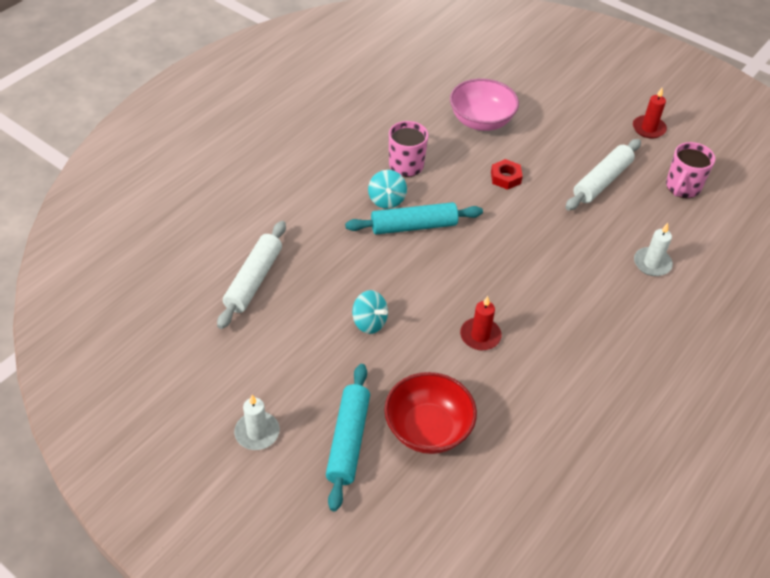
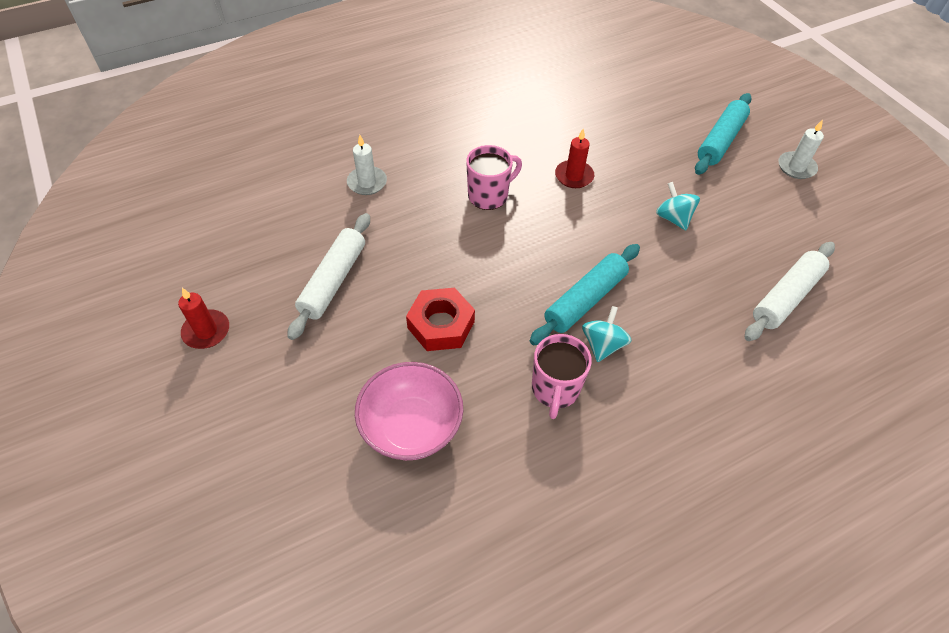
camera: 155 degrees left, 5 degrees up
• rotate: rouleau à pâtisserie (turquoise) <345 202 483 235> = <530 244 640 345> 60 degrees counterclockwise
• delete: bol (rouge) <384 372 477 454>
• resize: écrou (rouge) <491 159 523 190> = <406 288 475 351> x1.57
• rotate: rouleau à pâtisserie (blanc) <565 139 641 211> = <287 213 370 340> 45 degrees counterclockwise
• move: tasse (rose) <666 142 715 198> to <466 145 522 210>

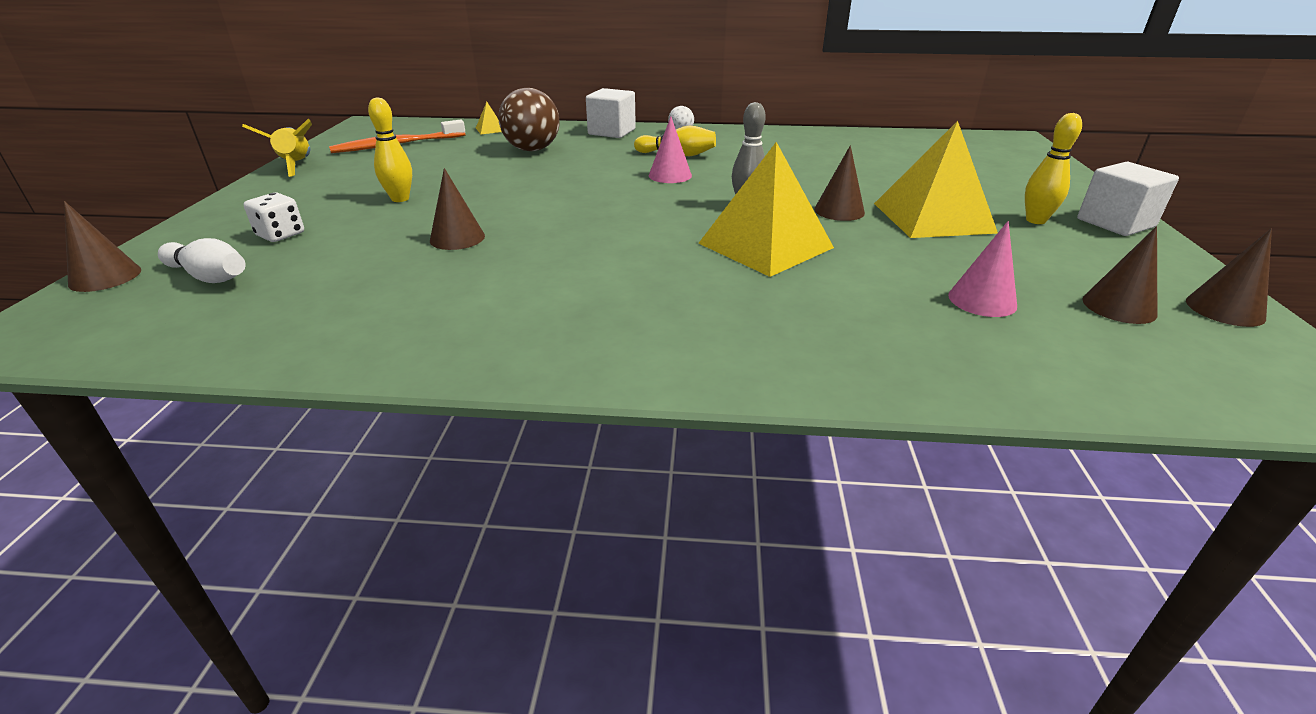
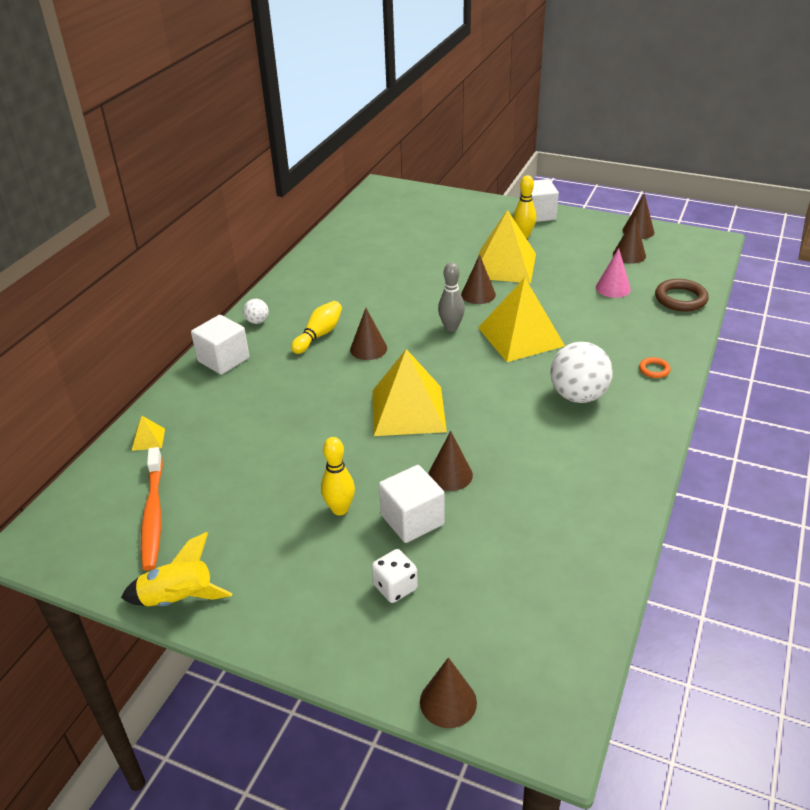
camera: 70 degrees left, 5 degrees up
• delete: quille (blanc) <158 238 245 283>
• delete: balle (marron) <498 88 559 151>
• recolor: cône (rose) <649 117 692 183> to cône (marron) <350 308 387 360>
• insert: pyramide (jaune) <372 349 447 436>
• insert: cube (blanc) <379 465 445 543>
• insert: balle (blanc) <550 342 613 403>
• insert: anneau (orange) <639 357 671 378>
• insert: anneau (marron) <655 279 709 311>

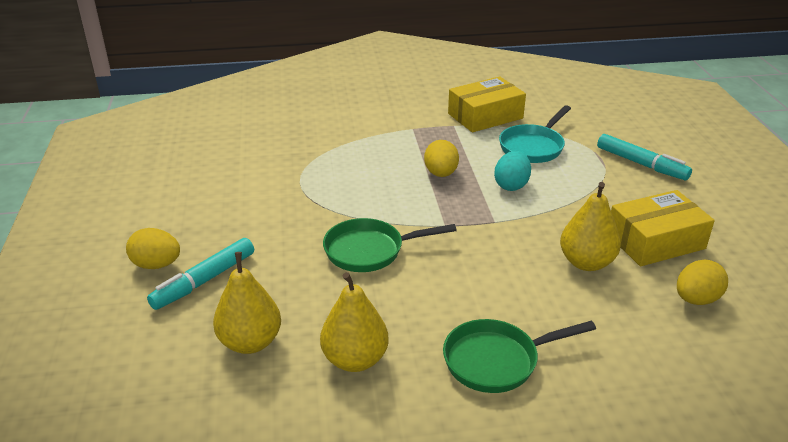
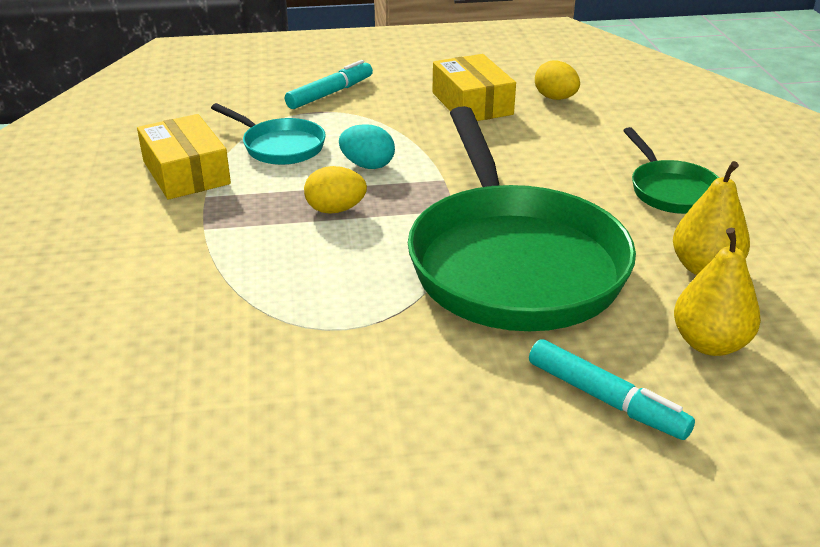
camera: 90 degrees left, 0 degrees up
• delete: œuf (jaune) <126 228 180 269>
• resize: poêle (vert) <323 218 457 272> = <408 106 636 331> x2.19
• delete: poire (jaune) <560 182 621 271>

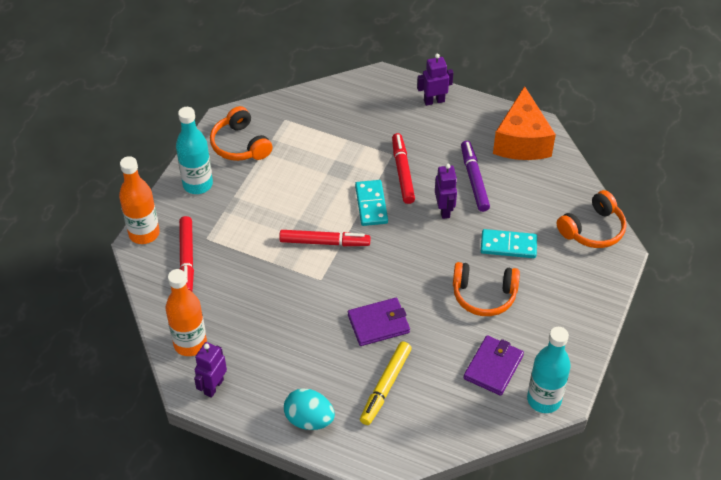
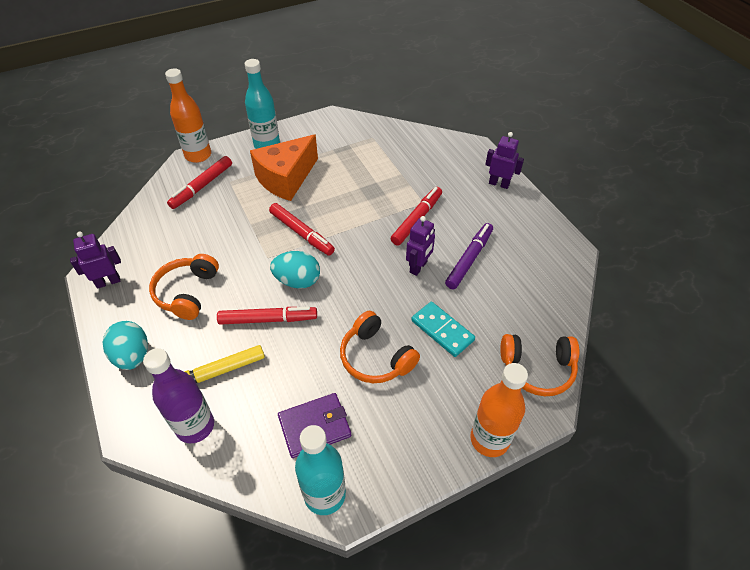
camera: 40 degrees right, 0 degrees up
• move: bouteille (orange) <165 269 207 356> to <470 363 528 457>
• move: casque audio (orange) <210 106 272 161> to <149 254 219 320>
• replace: portefeuille (violet) <348 298 410 346> to feutre (rouge) <217 307 317 325>
• delete: domino (turquoise) <355 180 388 226>
• move: fromage (orange) <493 86 556 160> to <250 135 318 201>
• insert: bouteille (violet) <143 348 214 443>
• insert: œuf (turquoise) <270 251 320 289>

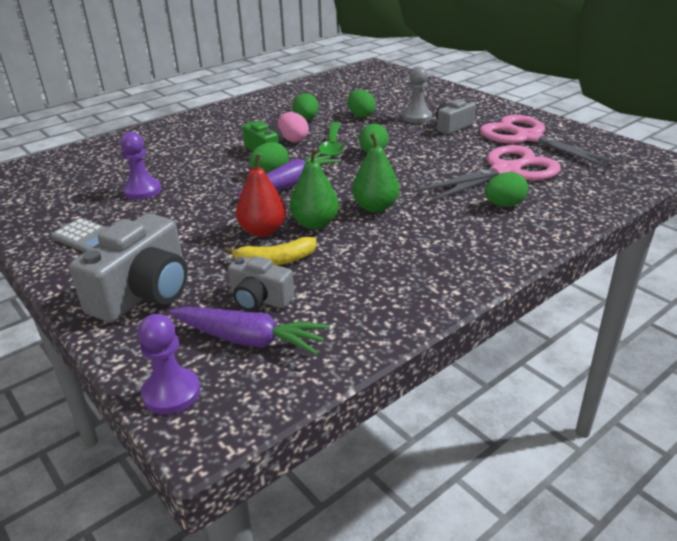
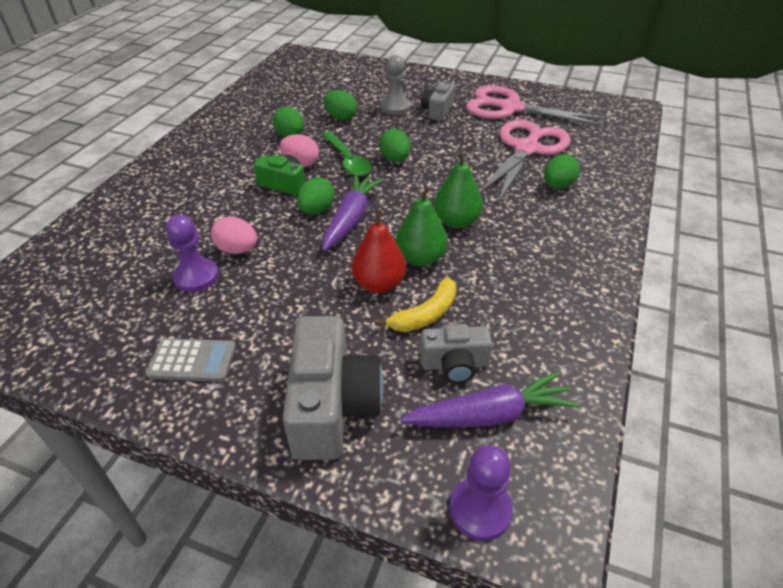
camera: 30 degrees left, 10 degrees up
• insert: œuf (rose) <211 216 257 254>

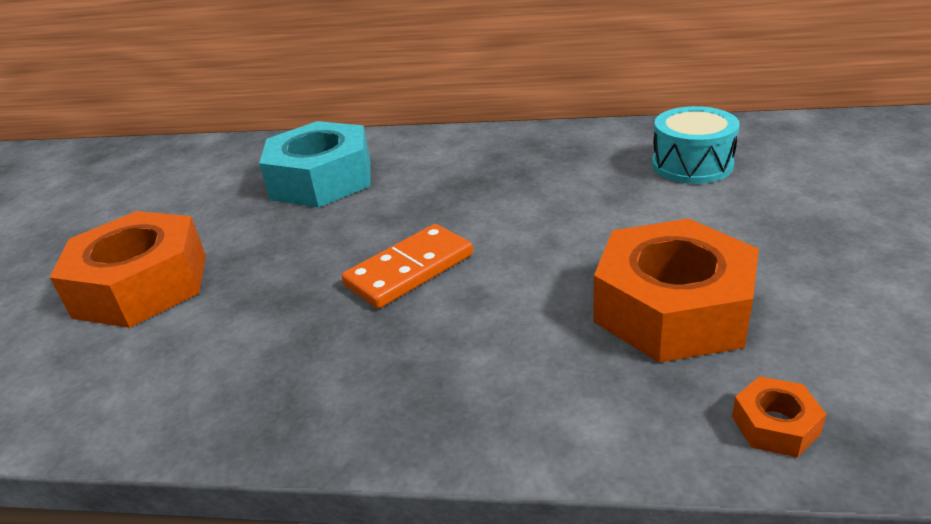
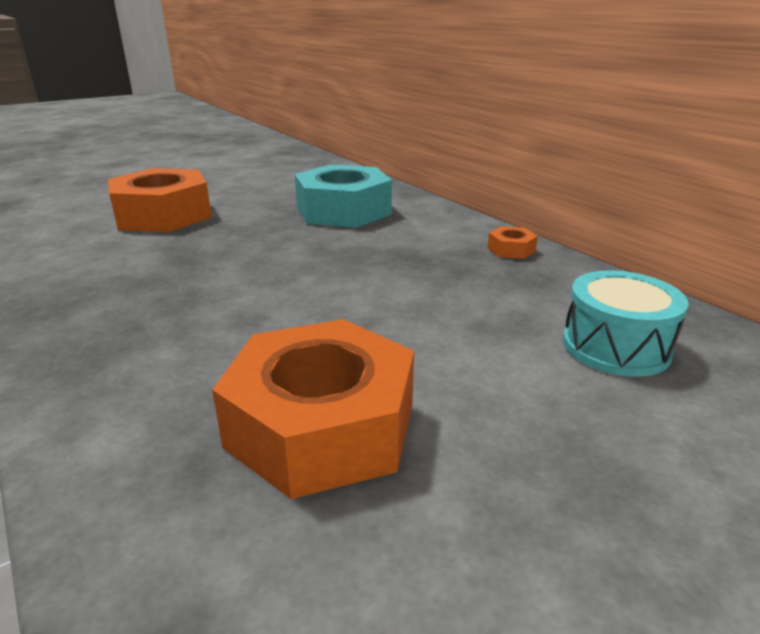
camera: 45 degrees right, 5 degrees down
• delete: domino (orange) <342 224 473 309>
• move: écrou (orange) <732 376 826 457> to <488 226 538 259>

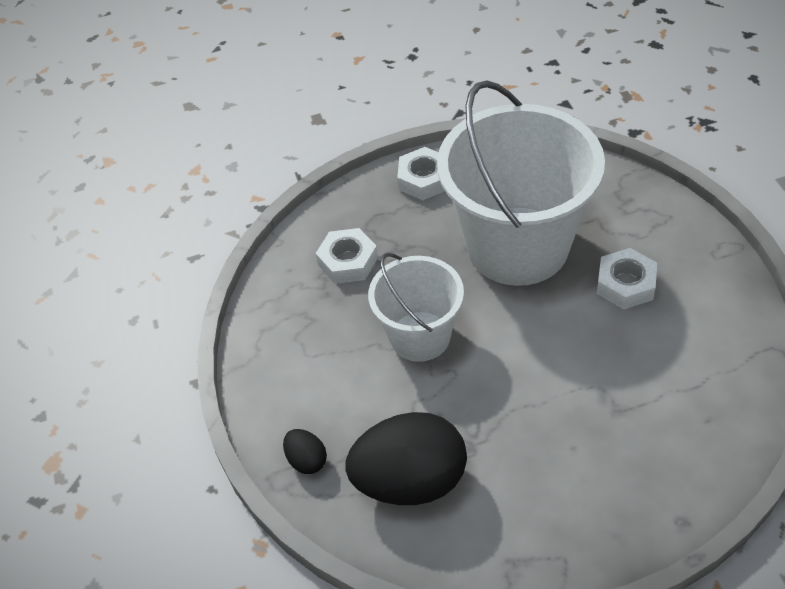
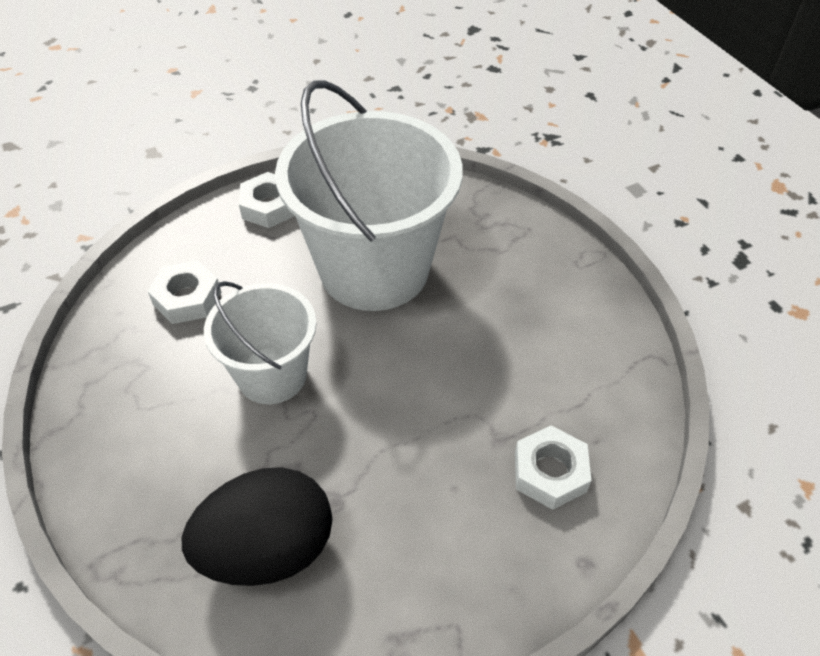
camera: 15 degrees left, 0 degrees up
• delete: œuf (noir) <283 429 327 474>
• move: écrou (blanc) <597 248 657 309> to <515 425 591 510>

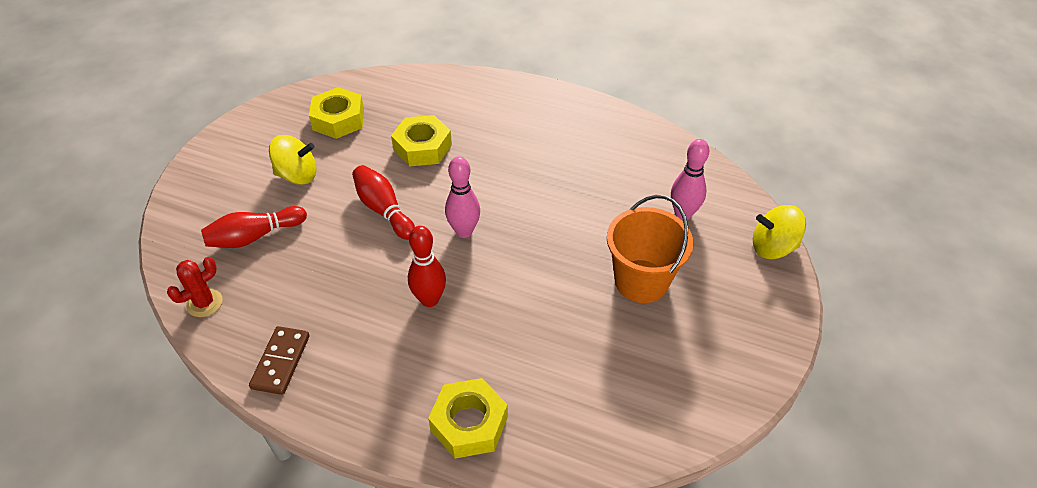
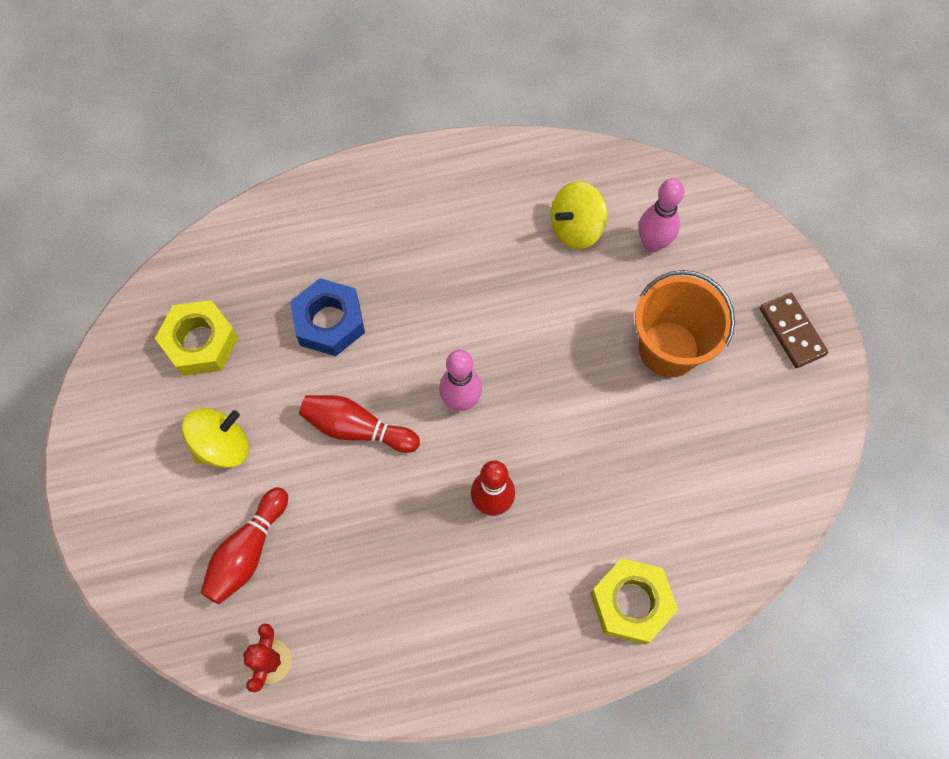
camera: 35 degrees left, 20 degrees up
• move: domino (marron) <249 326 310 395> to <760 293 828 368>
• recolor: écrou (jaune) <391 115 452 167> to écrou (bleu) <290 278 365 356>
• move: toupie (jaune) <753 205 806 259> to <550 181 607 249>

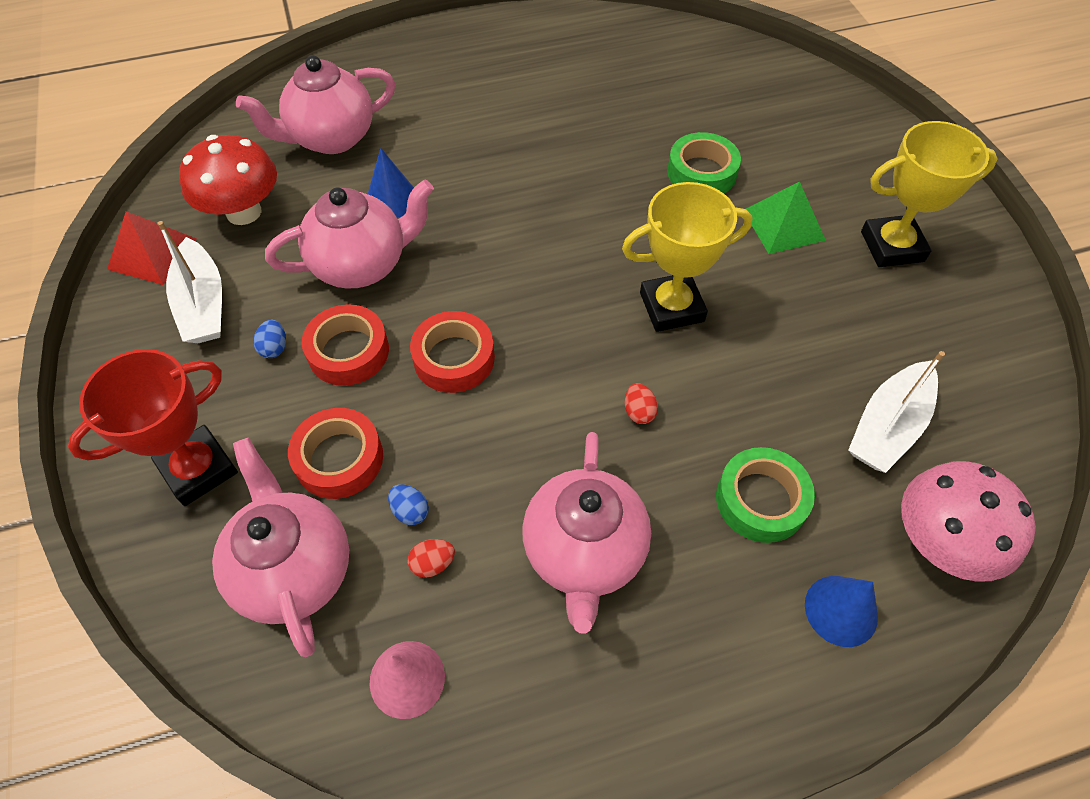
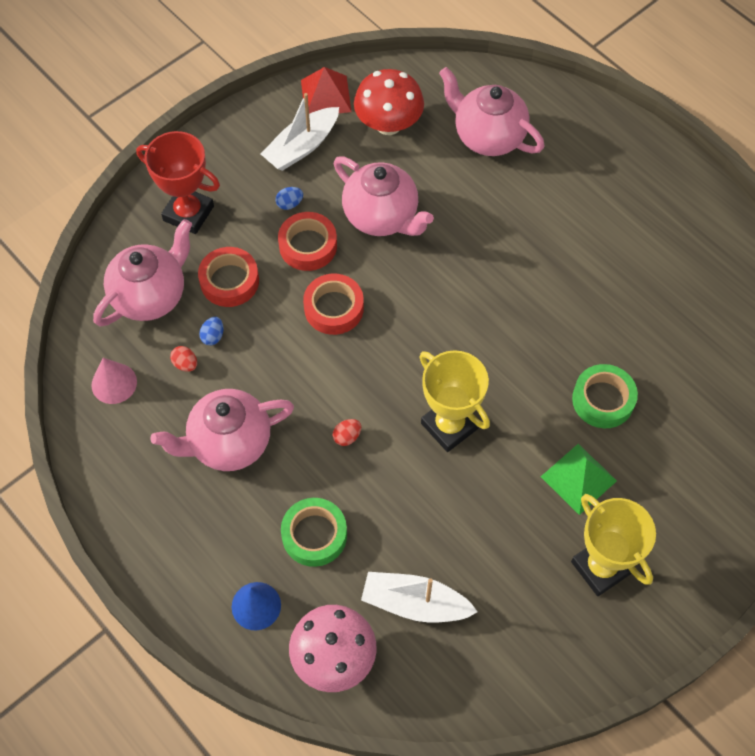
camera: 65 degrees right, 5 degrees up
• delete: cône (bleu) <368 148 414 218>

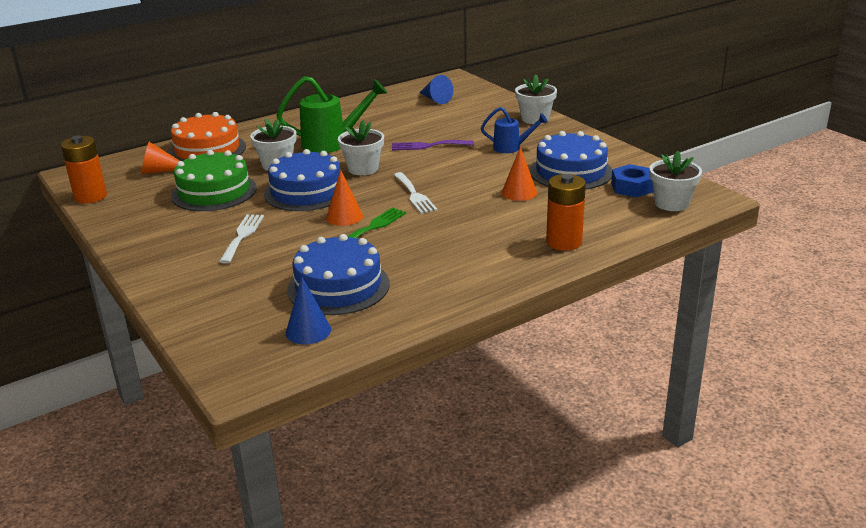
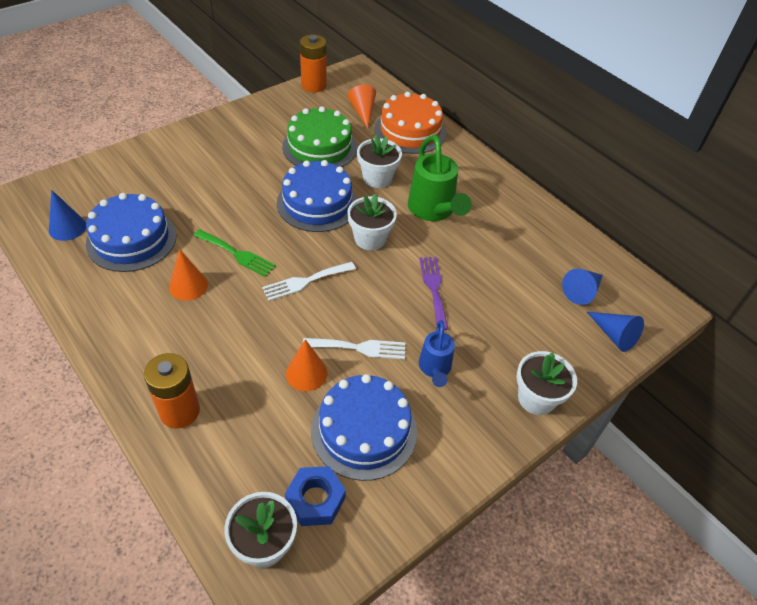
camera: 80 degrees right, 20 degrees up
• move: fourchette (blanc) <219 214 264 264> to <303 338 405 359>
• move: cône (orange) <326 170 363 226> to <169 249 208 301>
• insert: cône (bleu) <587 312 644 352>

